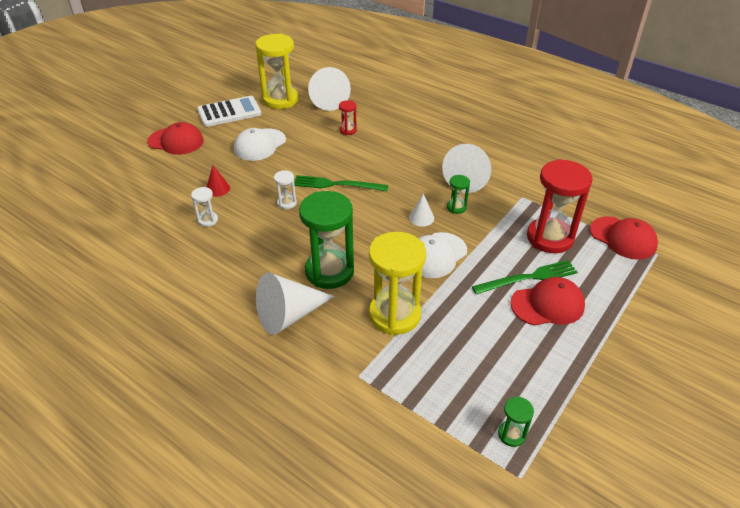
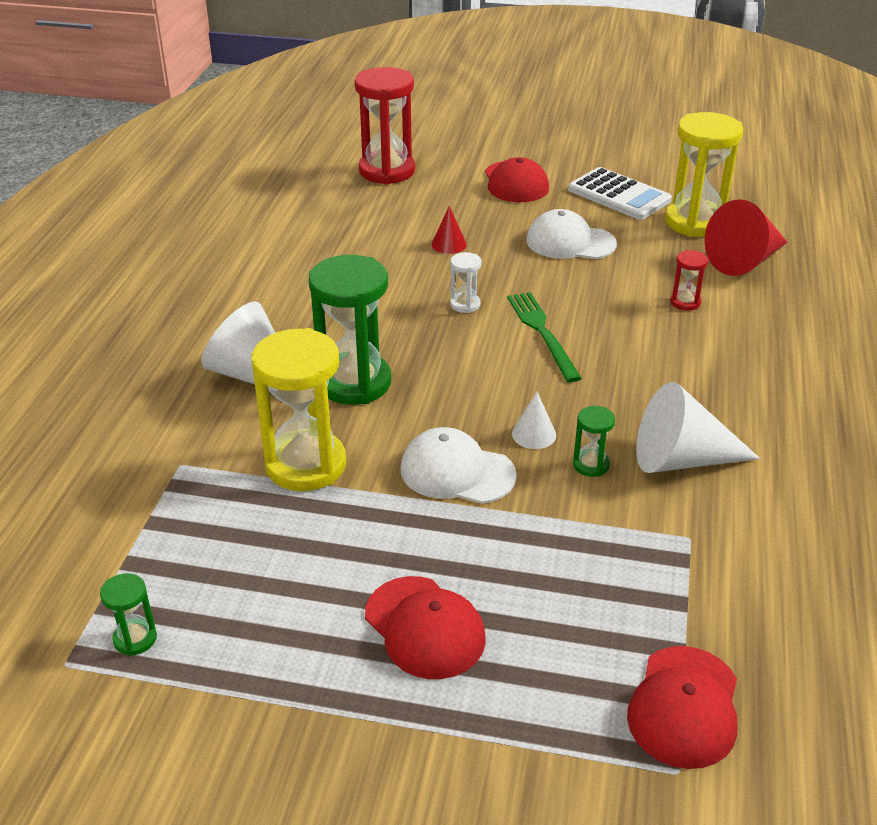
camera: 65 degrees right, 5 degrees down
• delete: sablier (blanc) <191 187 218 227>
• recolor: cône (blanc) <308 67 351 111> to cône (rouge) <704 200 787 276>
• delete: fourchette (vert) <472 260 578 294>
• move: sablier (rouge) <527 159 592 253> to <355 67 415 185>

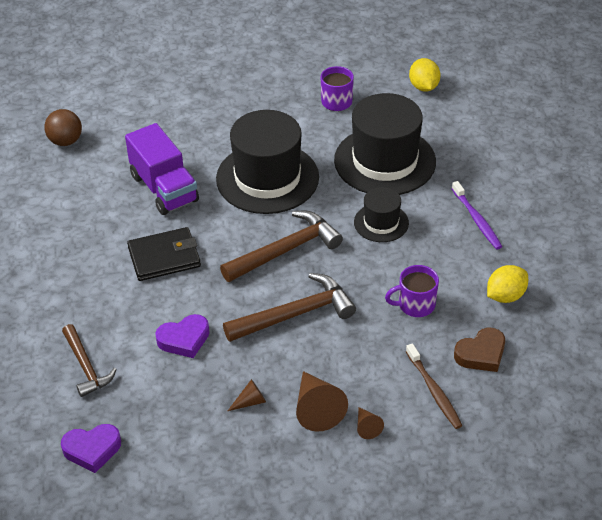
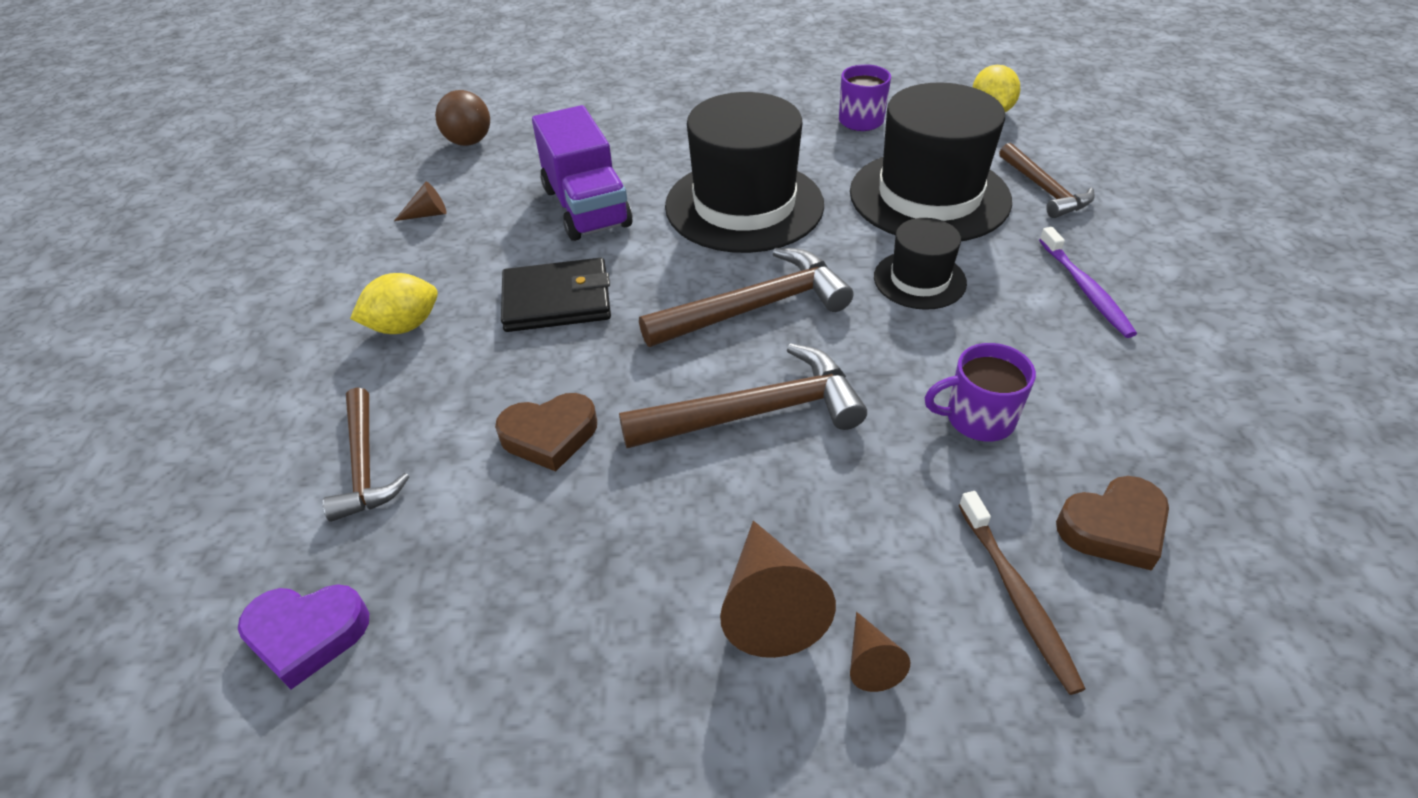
camera: 10 degrees right, 0 degrees up
• recolor: cœur (violet) <155 314 210 358> to cœur (marron) <495 393 597 472>
• move: cône (marron) <228 379 266 411> to <394 182 446 221>
• move: citron (jaune) <487 265 528 303> to <350 273 438 334>
• insert: marteau (marron) <999 143 1095 218>

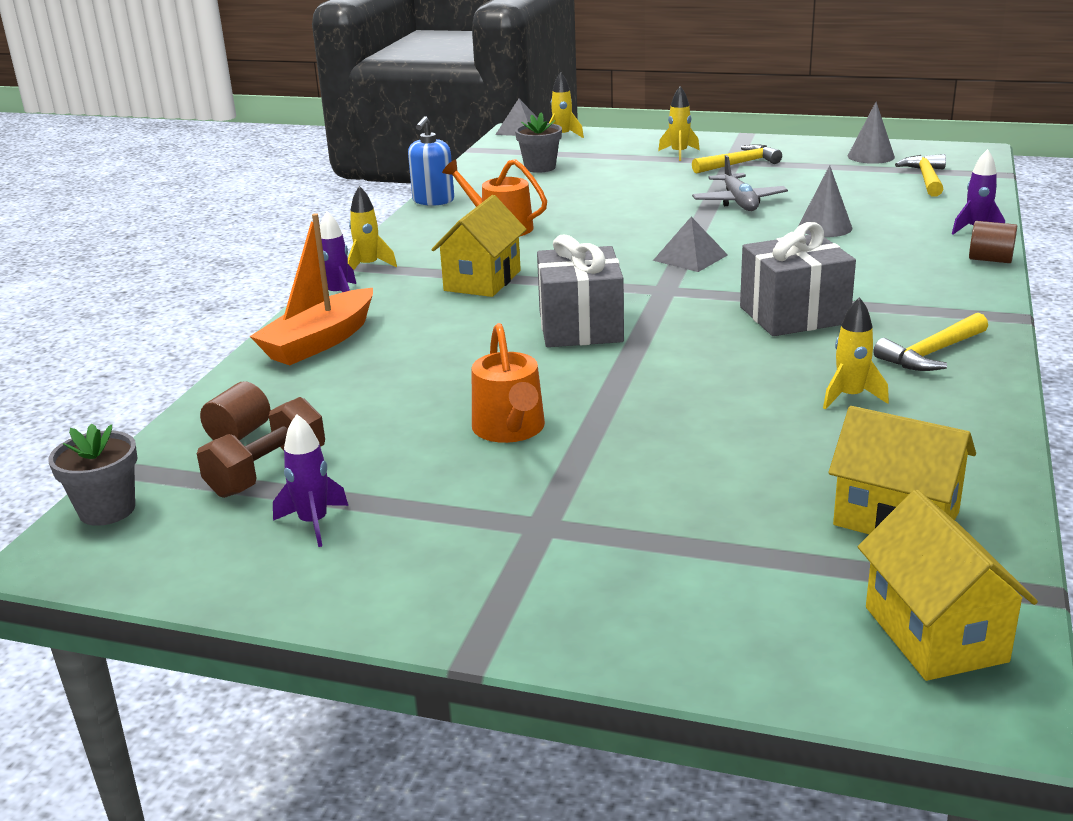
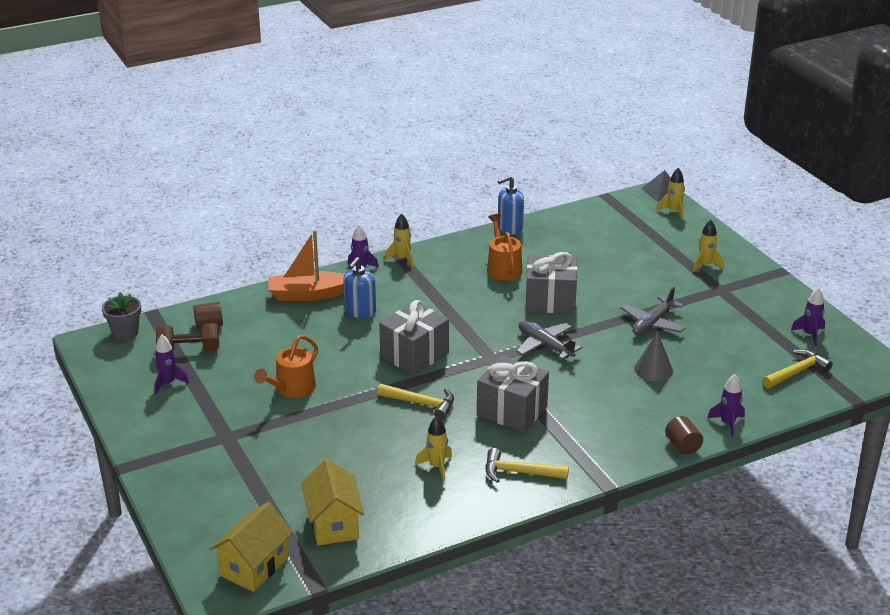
camera: 45 degrees right, 5 degrees up
• delete: maison (jaune) <431 195 527 297>
• delete: pot de fleurs (gris) <515 112 562 173>
• replace: pyramide (gris) <653 217 728 272> to avion (gris) <516 321 582 360>
• move: marteau (jaune) <692 144 782 174> to <377 384 454 420>
• replace: cône (gris) <848 102 895 164> to fusée (violet) <791 287 825 346>
• insert: distributeur de savon (bleu) <343 257 376 318>
• insert: cadeau (gris) <526 252 578 314>

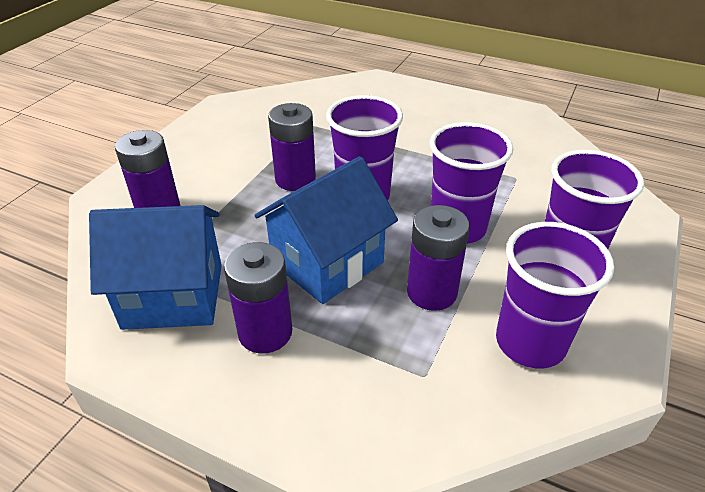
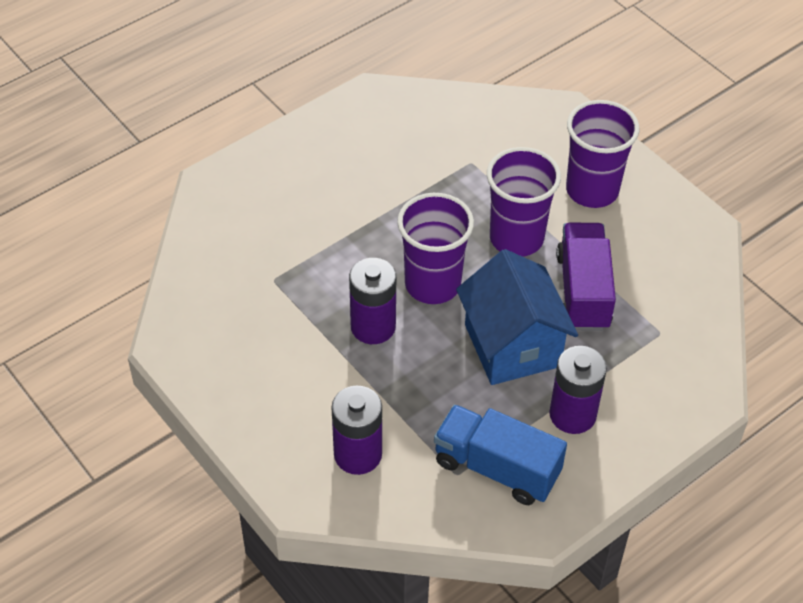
camera: 65 degrees left, 10 degrees up
• replace: maison (bleu) <89 205 222 330> to camion (bleu) <434 405 567 505>
• replace: pile (violet) <407 205 470 311> to camion (violet) <556 222 616 331>
• delete: gobelet (violet) <496 222 614 369>

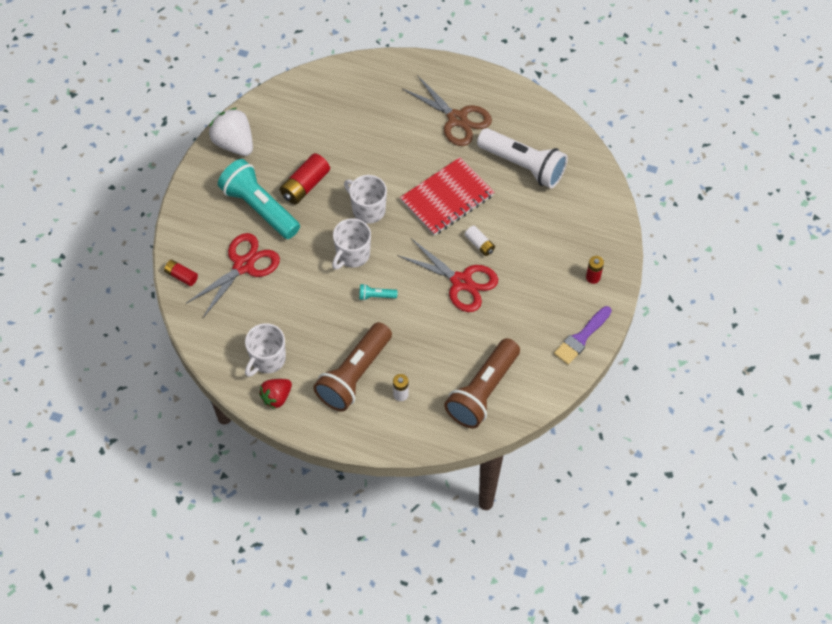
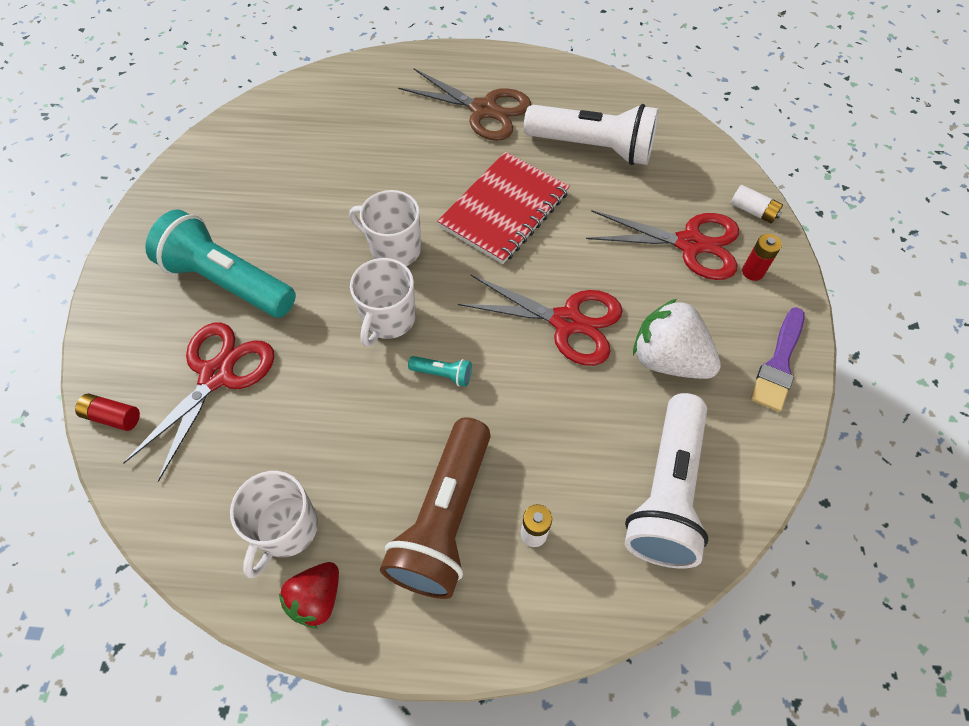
camera: 15 degrees left, 0 degrees up
• move: fraise (blanc) <209 108 253 156> to <633 298 721 379>
• delete: pile (rouge) <280 153 330 204>
• rotate: lampe de poche (turquoise) <359 284 397 300> = <408 356 472 387> 150 degrees counterclockwise
• recolor: lampe de poche (marron) <444 338 520 428> to lampe de poche (blanc) <625 393 708 568>
• move: pile (blanc) <465 225 495 256> to <731 185 783 223>
• insert: ciseaux (rouge) <586 210 739 280>

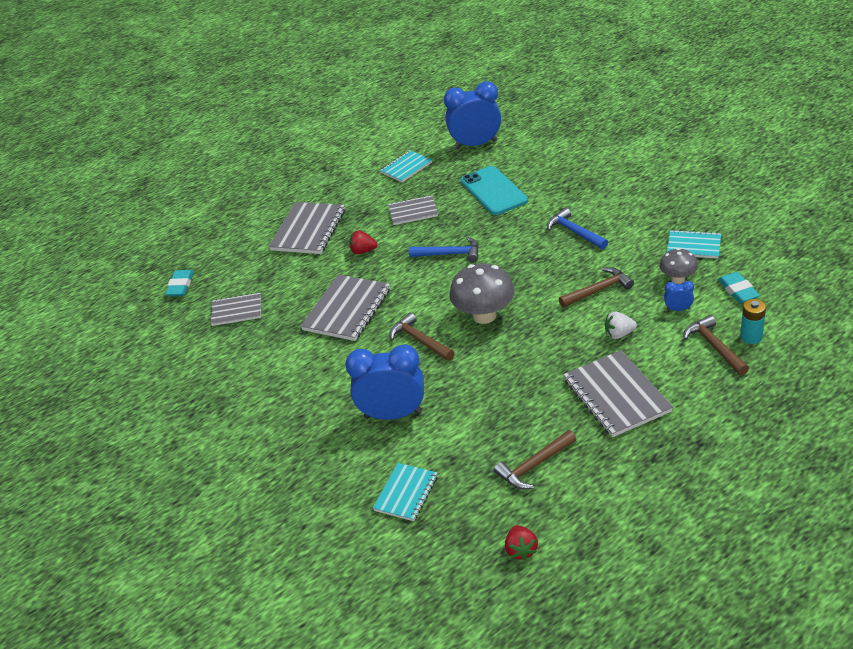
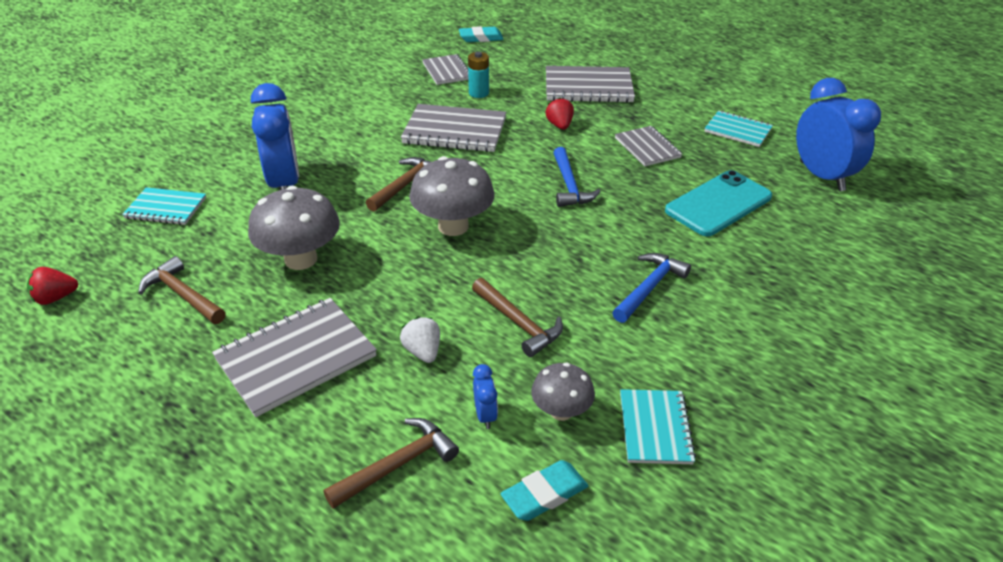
camera: 70 degrees right, 0 degrees up
• move: pile (turquoise) <740 299 766 344> to <468 52 489 98>
• insert: champignon (gris) <248 186 340 270>

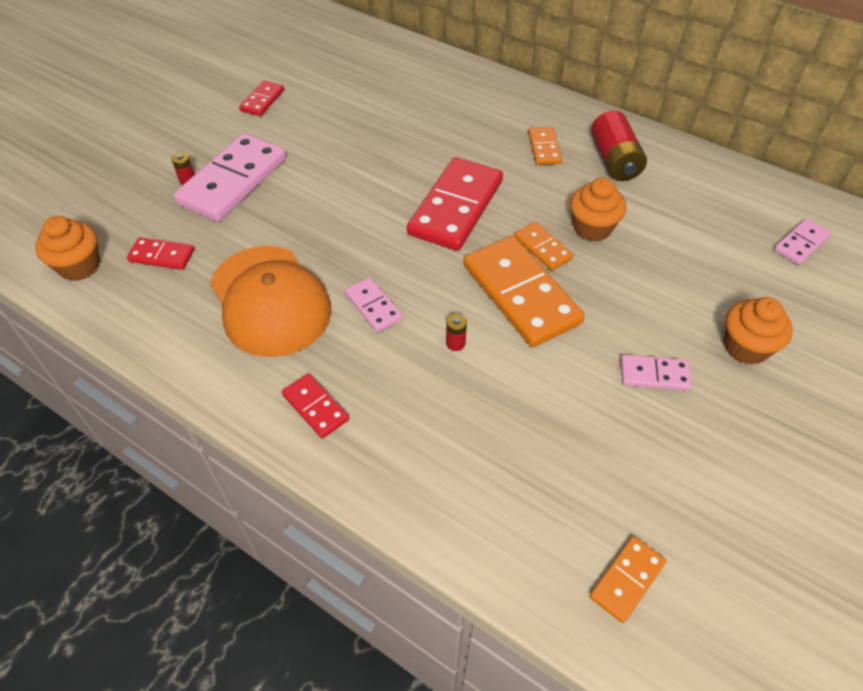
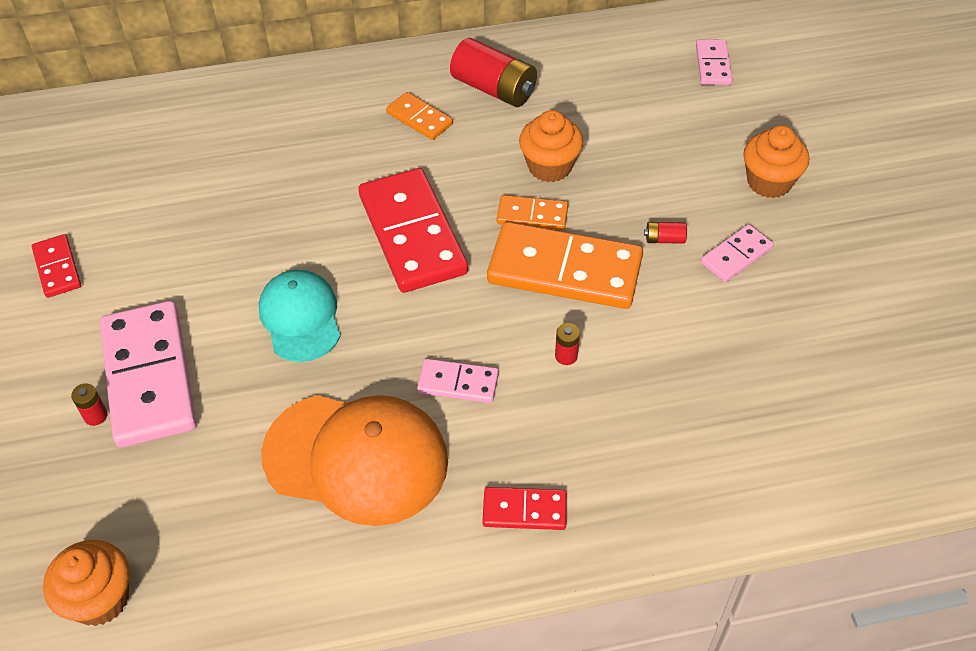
camera: 45 degrees left, 0 degrees up
• delete: domino (rouge) <127 237 194 270>
• delete: domino (orange) <590 536 666 623>
• insert: casquette (turquoise) <259 270 340 362>
• insert: pile (rouge) <644 222 687 243>

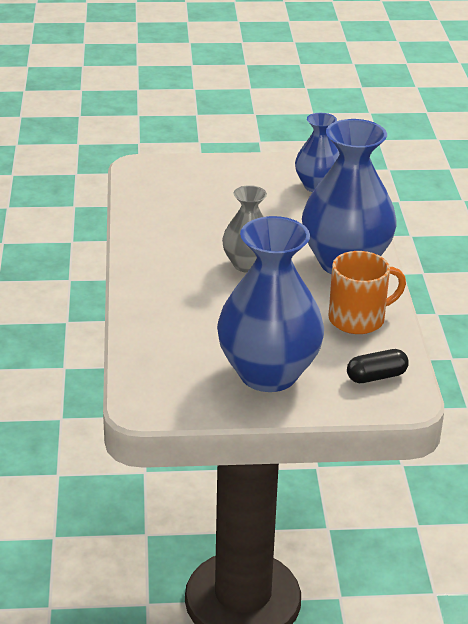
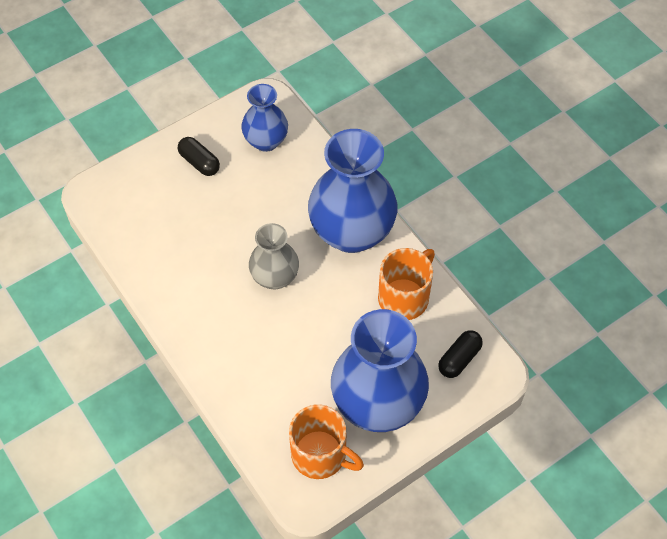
camera: 30 degrees left, 25 degrees up
• insert: gélule (noir) <178 137 220 176>
• insert: tasse (orange) <289 404 364 479>

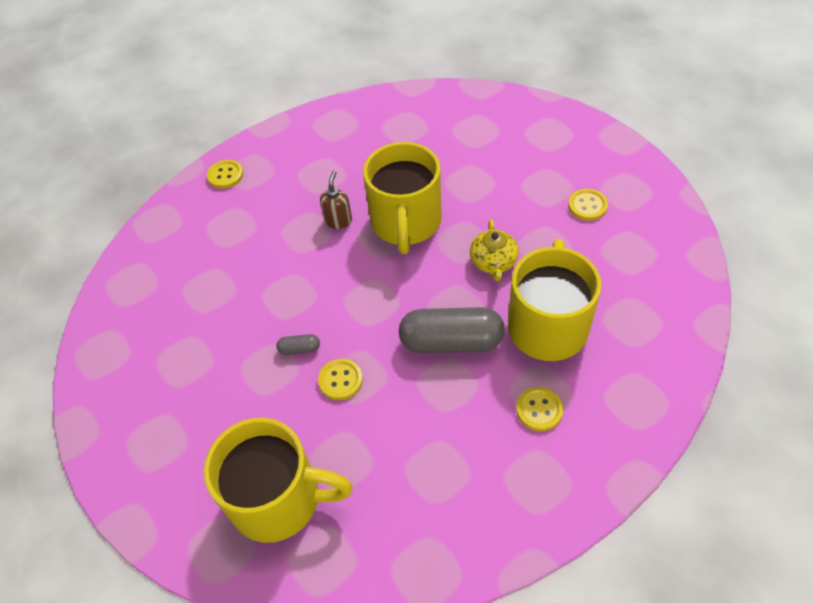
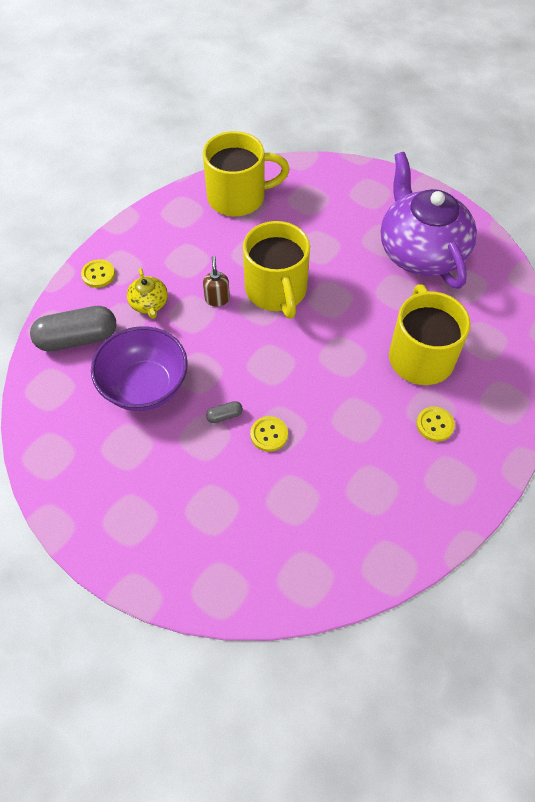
camera: 20 degrees left, 5 degrees up
• move: tasse (jaune) <204 418 353 543> to <203 131 290 216>
• move: gélule (gris) <399 307 505 353> to <30 306 116 352>
• move: théière (jaune) <470 219 519 281> to <127 268 168 319>
• replace: bouton (jaune) <568 189 608 221> to théière (violet) <381 152 477 289>
• insert: bol (violet) <91 326 188 411>

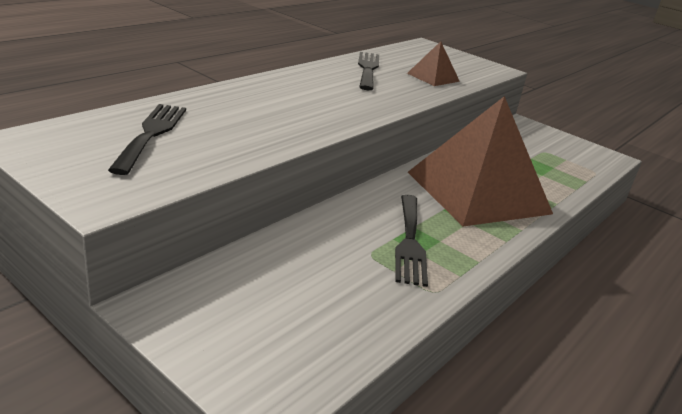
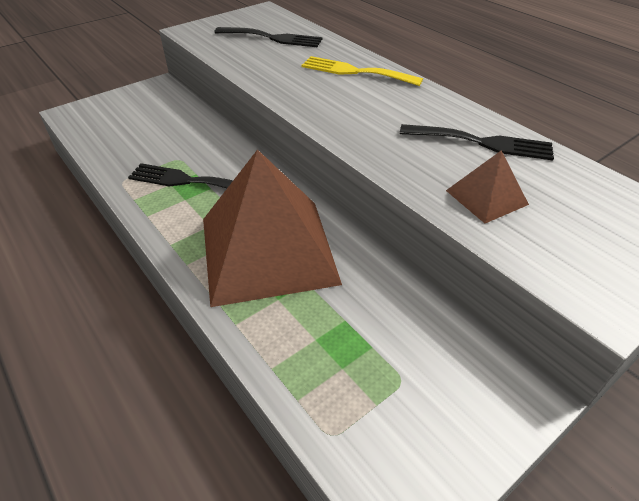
camera: 105 degrees right, 15 degrees up
• insert: fourchette (jaune) <302 56 423 86>

